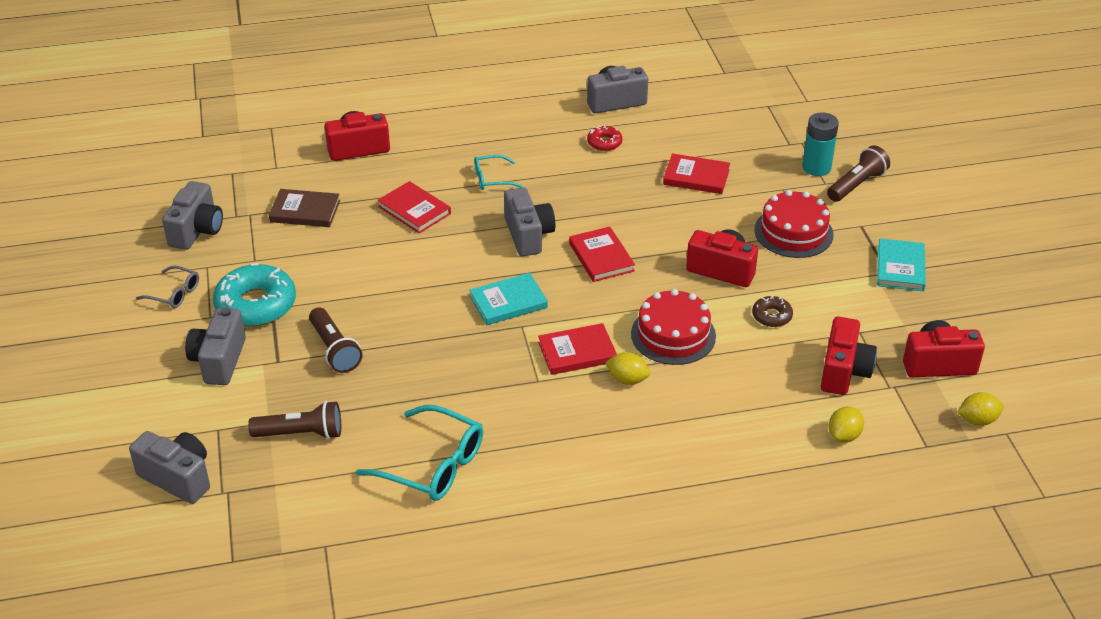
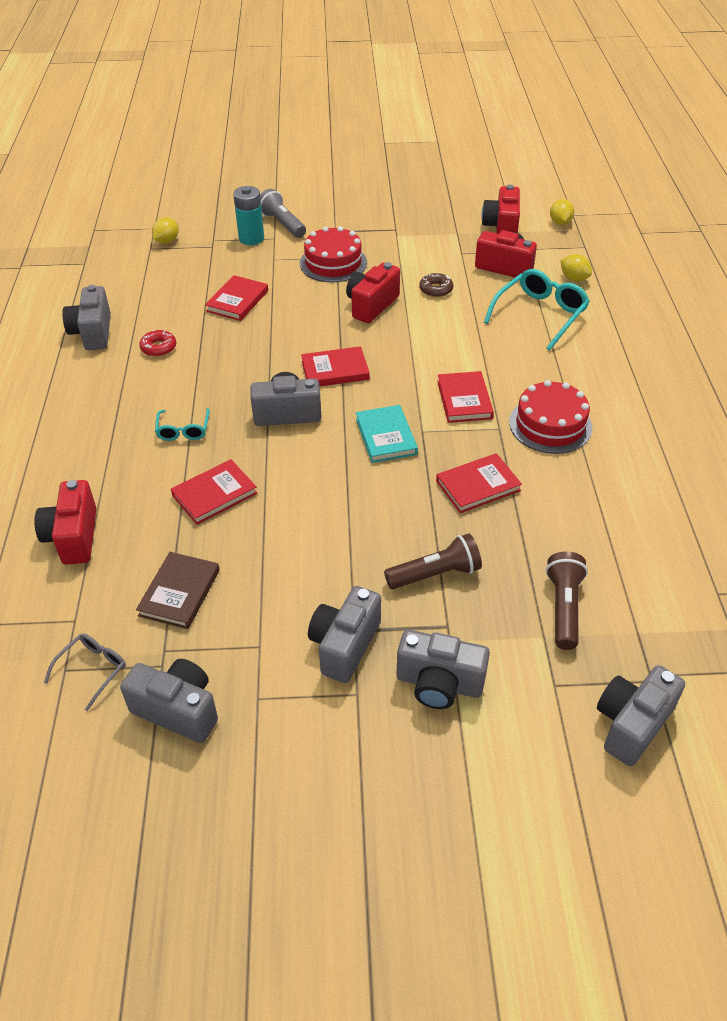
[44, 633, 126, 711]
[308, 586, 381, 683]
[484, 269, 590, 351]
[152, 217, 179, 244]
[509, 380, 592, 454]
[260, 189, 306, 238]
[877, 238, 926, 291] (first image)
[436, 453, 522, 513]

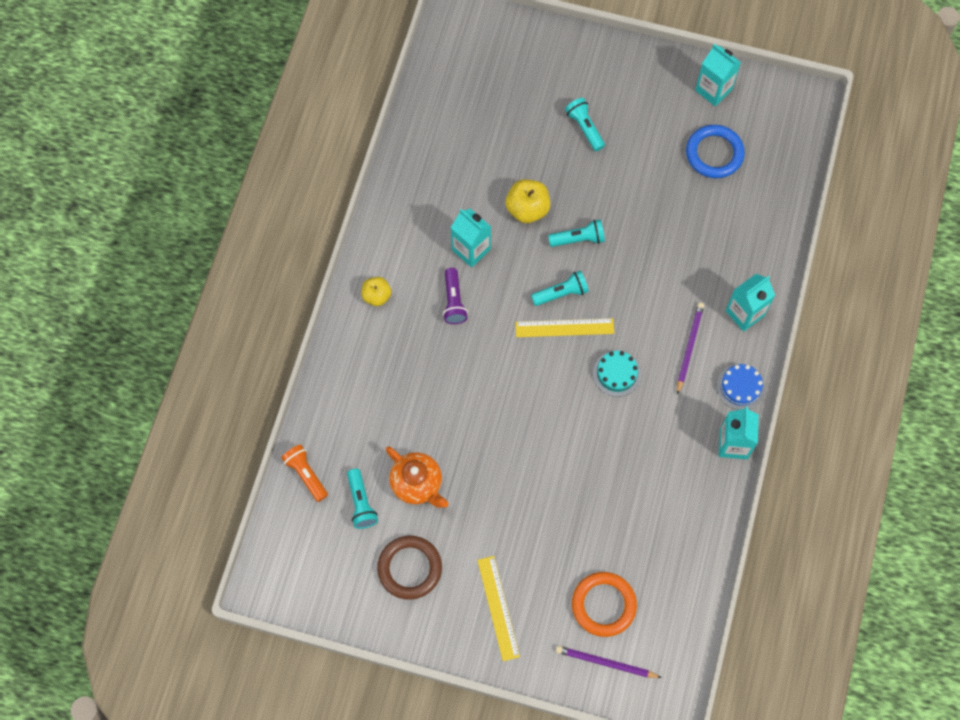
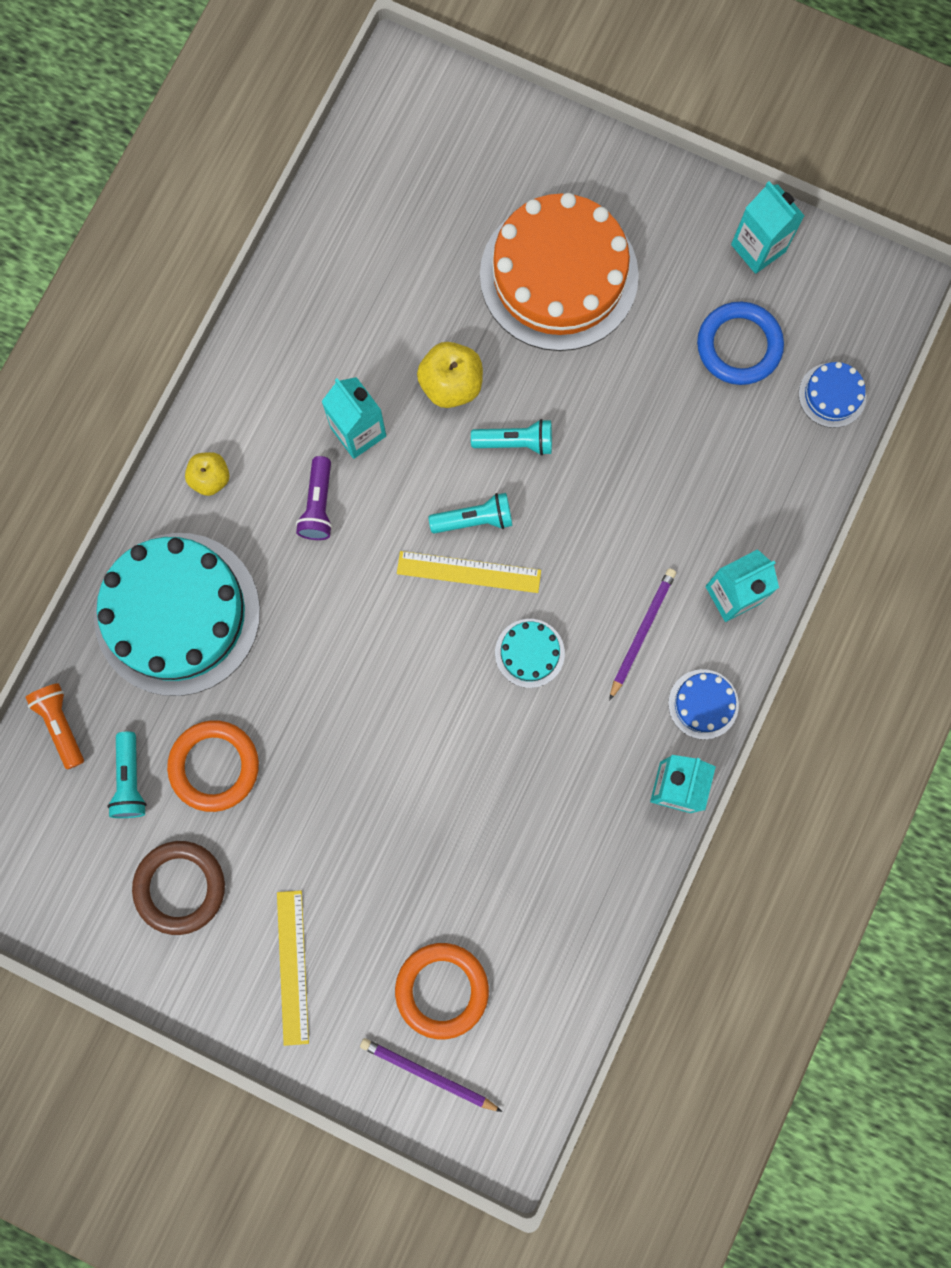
[167, 720, 259, 812]
[480, 193, 639, 351]
[94, 533, 260, 696]
[798, 362, 867, 428]

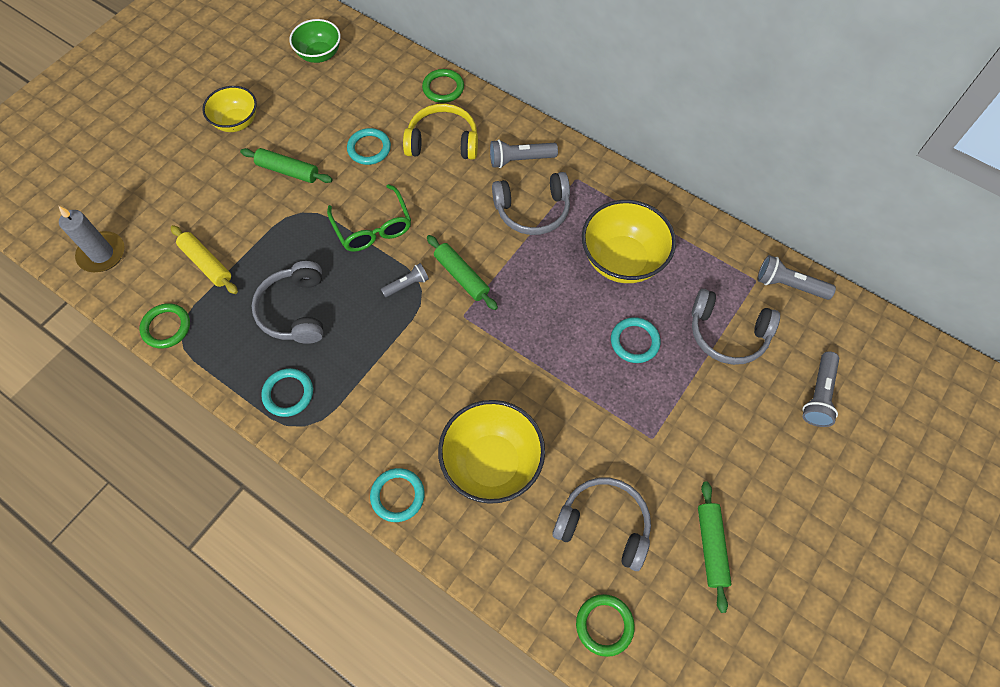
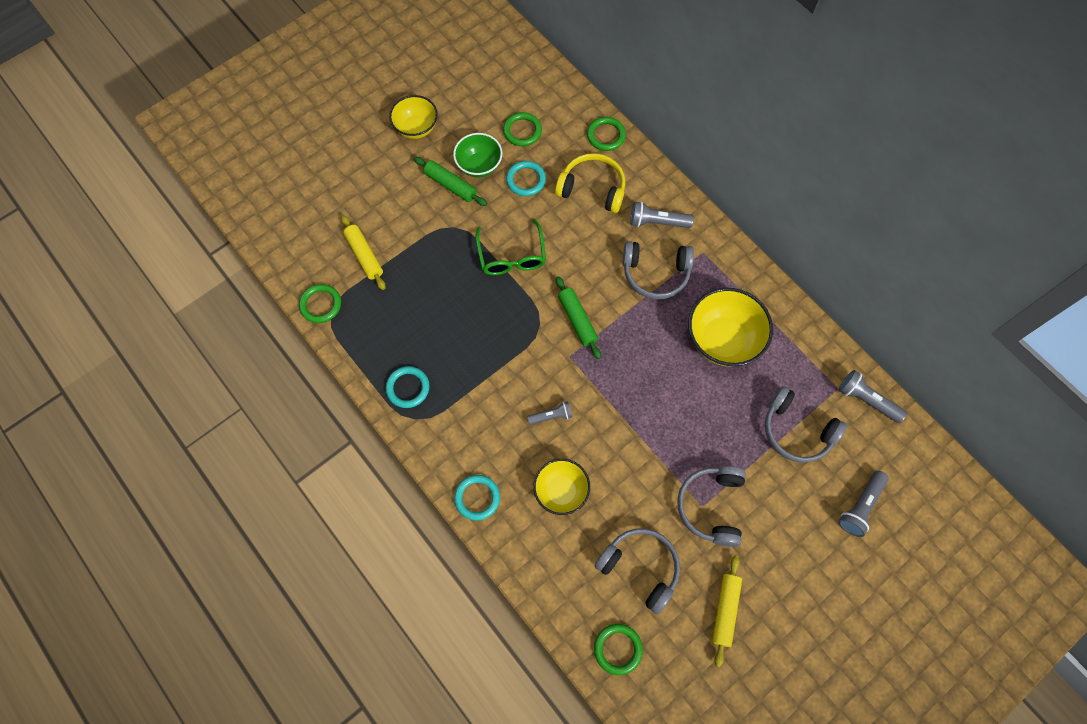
[59, 206, 125, 272] (first image)
[677, 466, 746, 547]
[453, 133, 502, 177]
[527, 401, 572, 425]
[533, 459, 590, 515]
[611, 317, 661, 363] (first image)
[712, 555, 742, 667]
[503, 112, 542, 146]

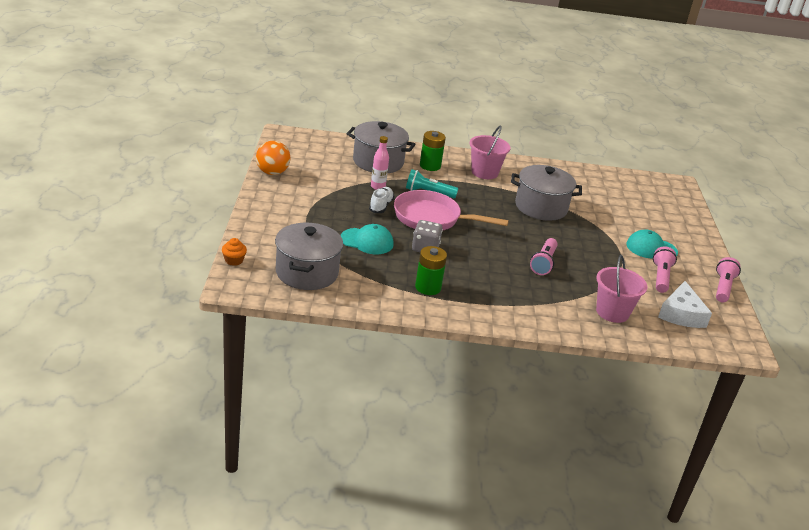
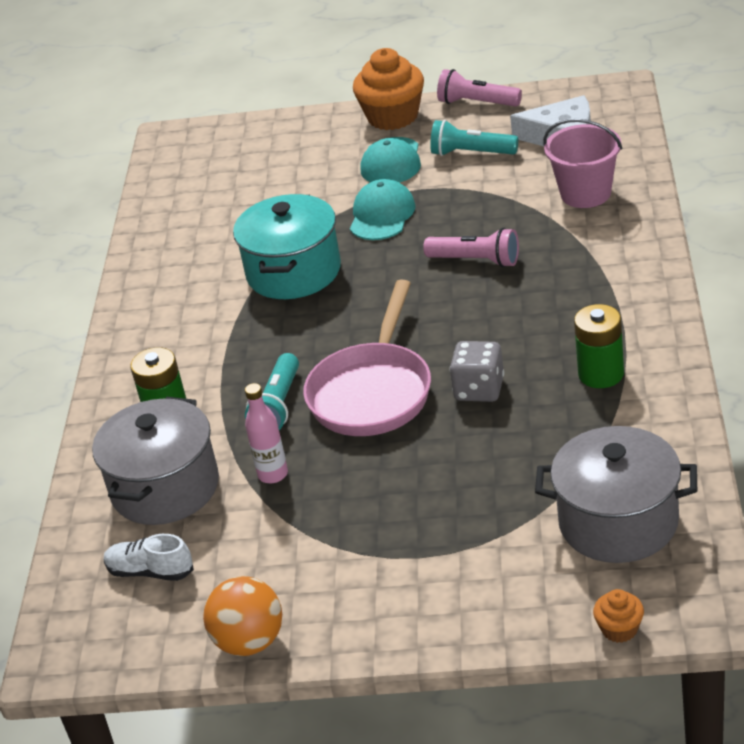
[350, 179, 416, 240]
[104, 534, 194, 581]
[470, 126, 511, 179] (first image)
[233, 194, 341, 299]
[430, 120, 518, 156]
[353, 48, 424, 130]

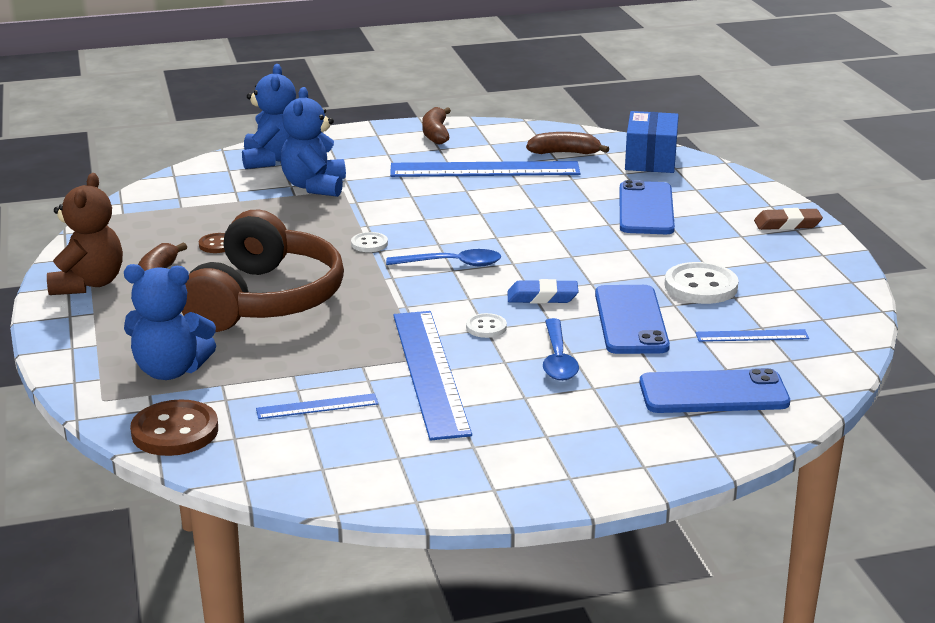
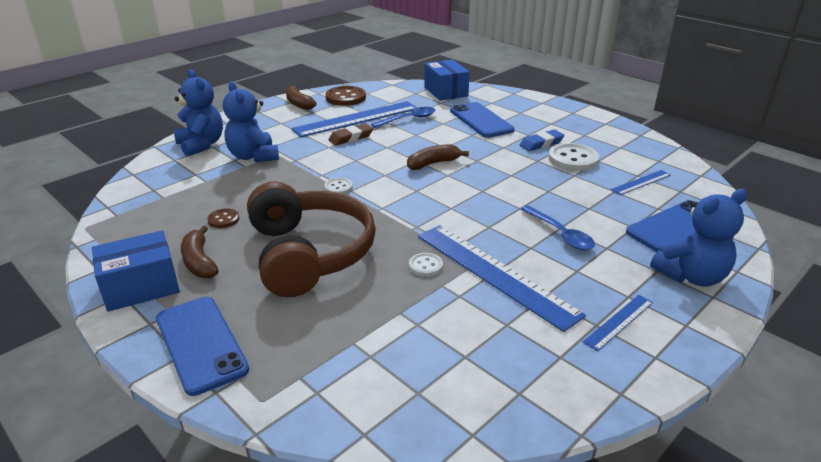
[92, 230, 180, 312]
[650, 189, 747, 287]
[325, 86, 366, 106]
[583, 295, 653, 351]
[371, 107, 435, 128]
[409, 253, 443, 277]
[520, 130, 564, 151]
[407, 144, 469, 170]
[156, 297, 249, 396]
[329, 123, 373, 145]

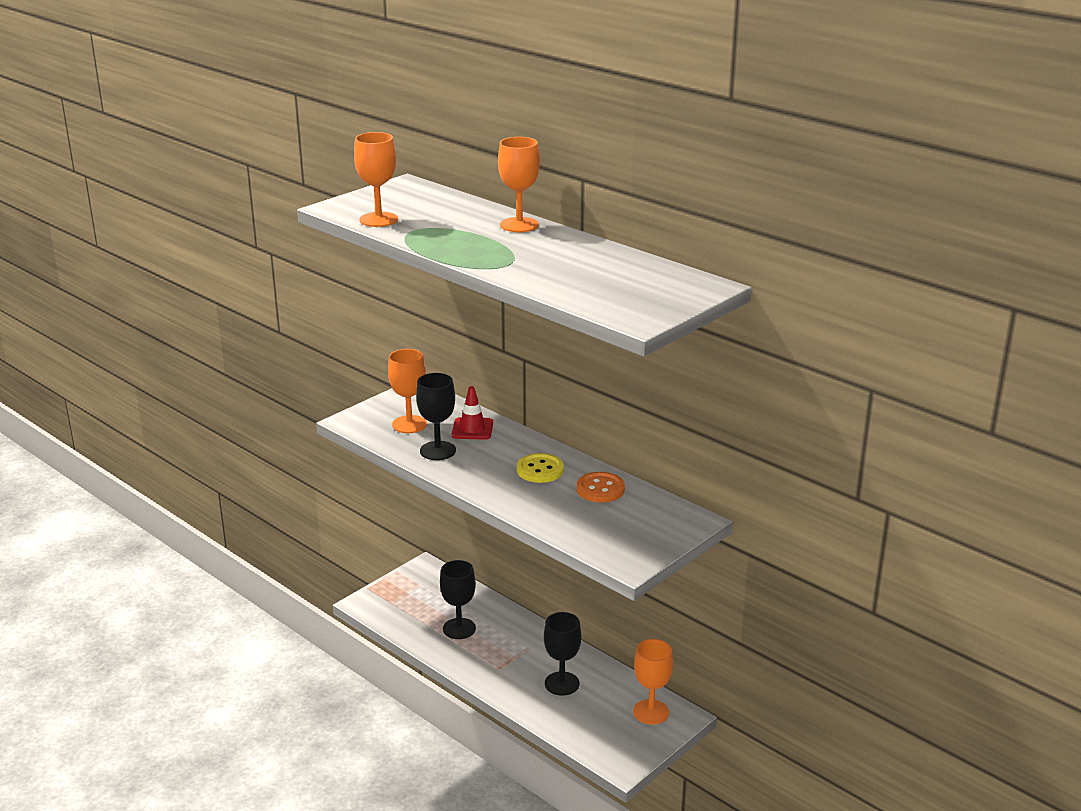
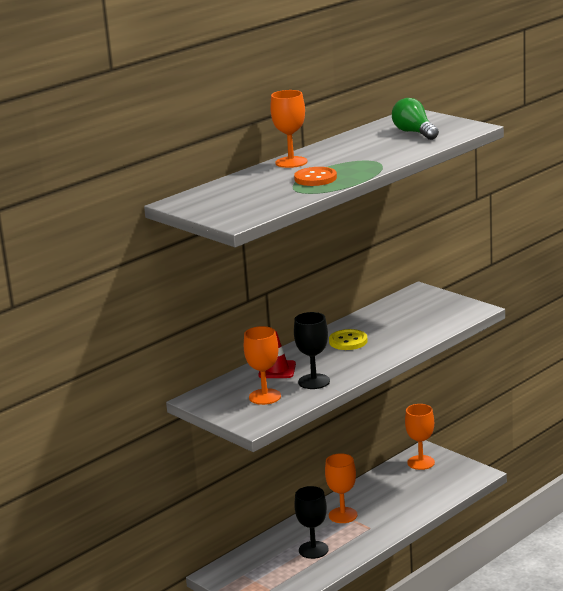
[325, 453, 357, 523]
[544, 612, 581, 696] (first image)
[294, 167, 337, 186]
[392, 98, 439, 140]

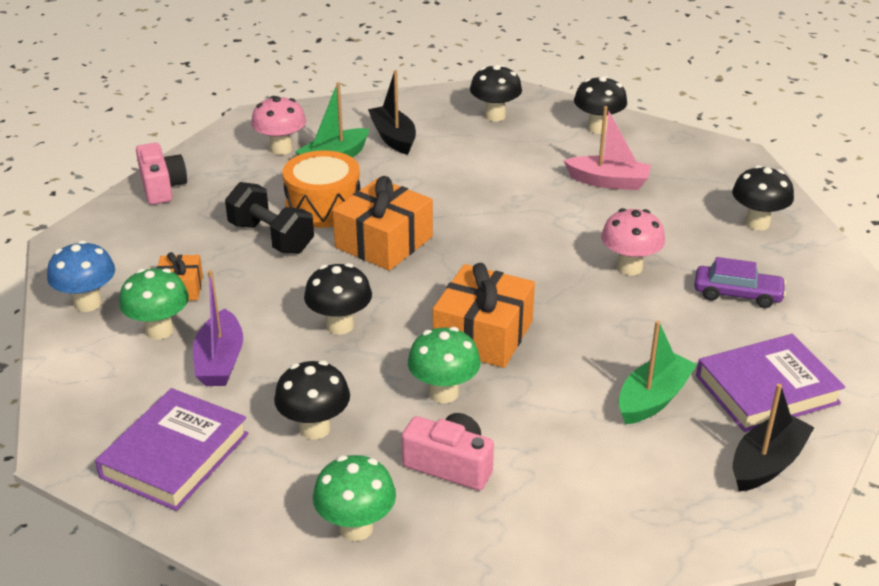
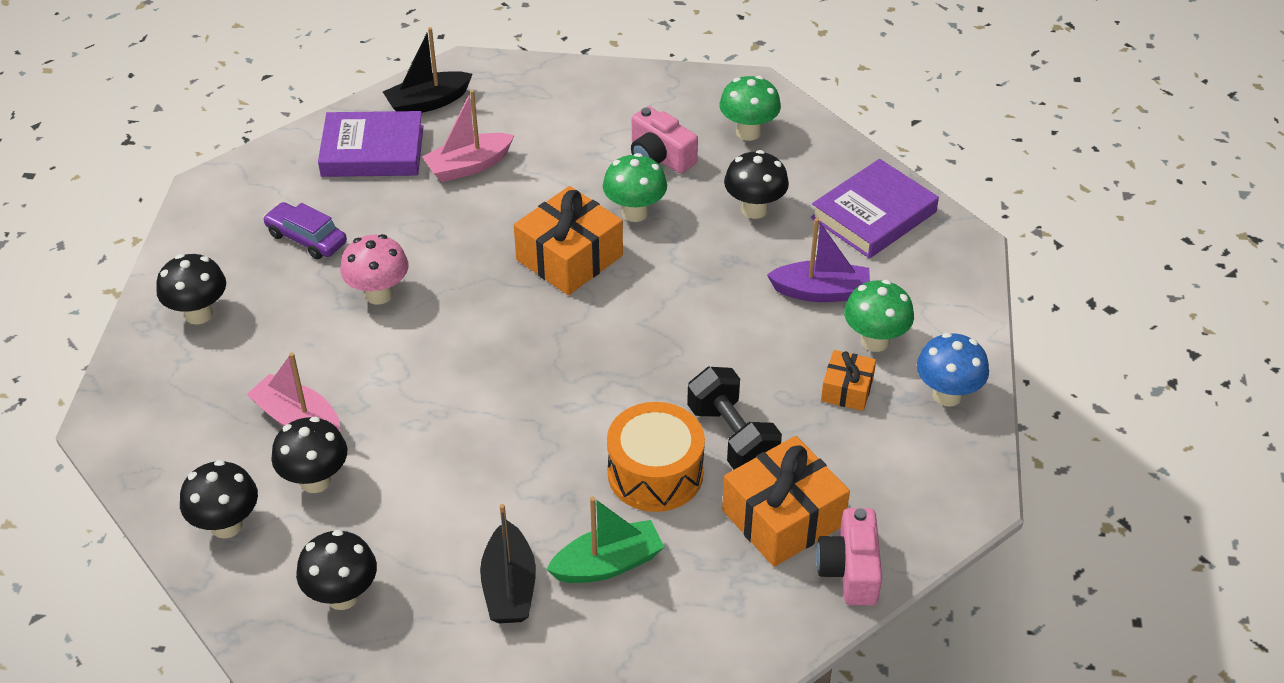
[767, 218, 870, 302]
[251, 96, 306, 155] (first image)
[271, 417, 347, 493]
[722, 436, 850, 567]
[422, 90, 514, 182]

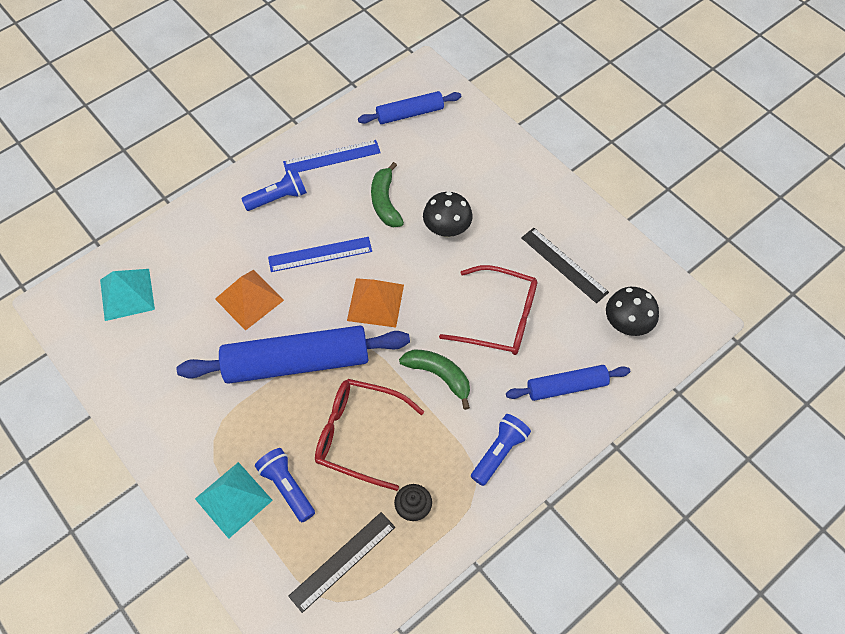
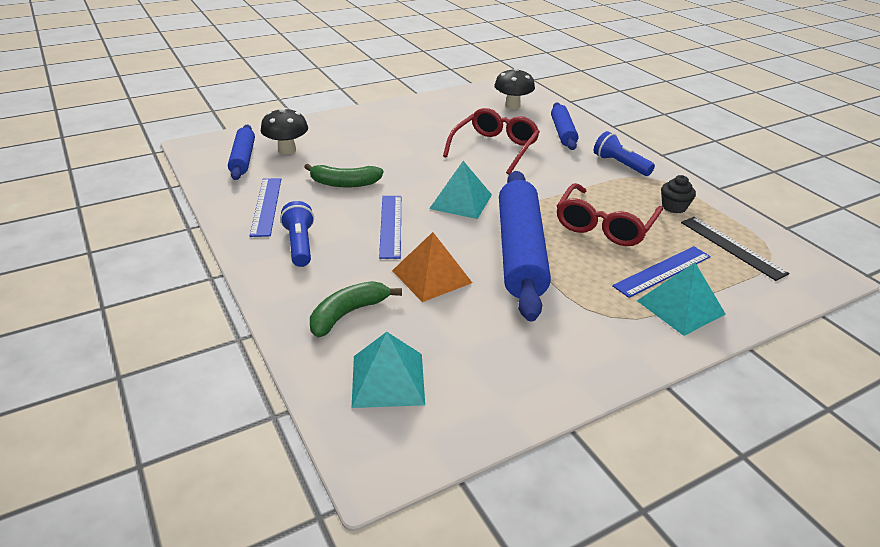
[612, 246, 711, 298]
[429, 161, 492, 219]
[310, 281, 402, 337]
[261, 108, 308, 154]
[521, 228, 609, 303] (first image)

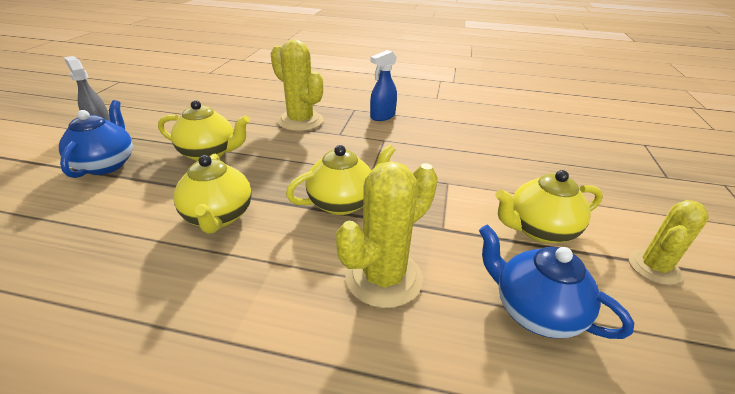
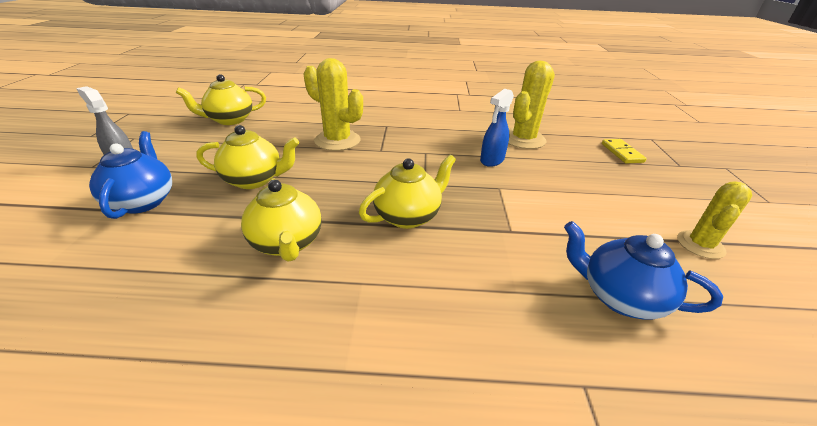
[508, 61, 555, 149]
[480, 89, 514, 167]
[176, 74, 266, 125]
[602, 139, 647, 163]

